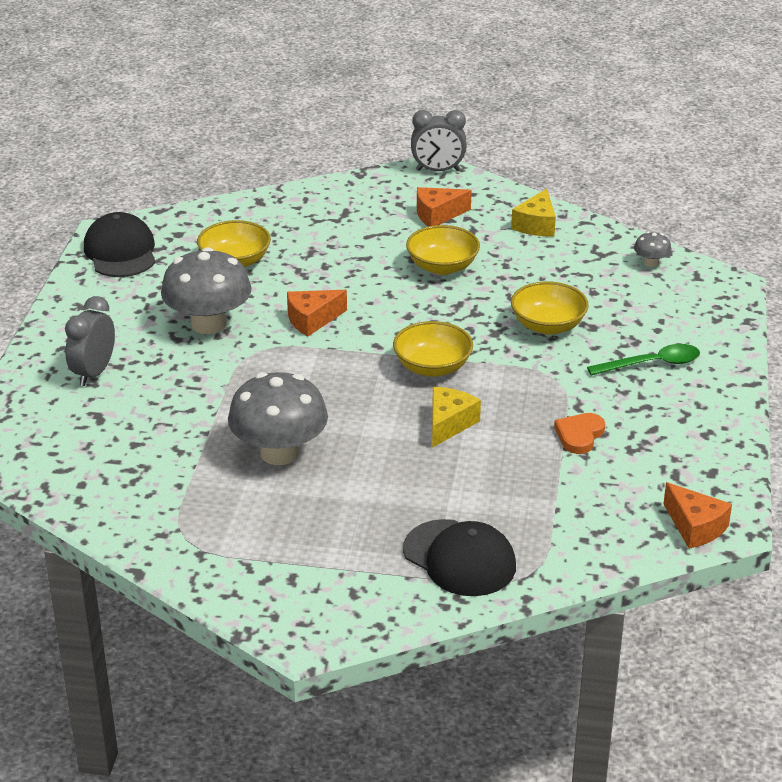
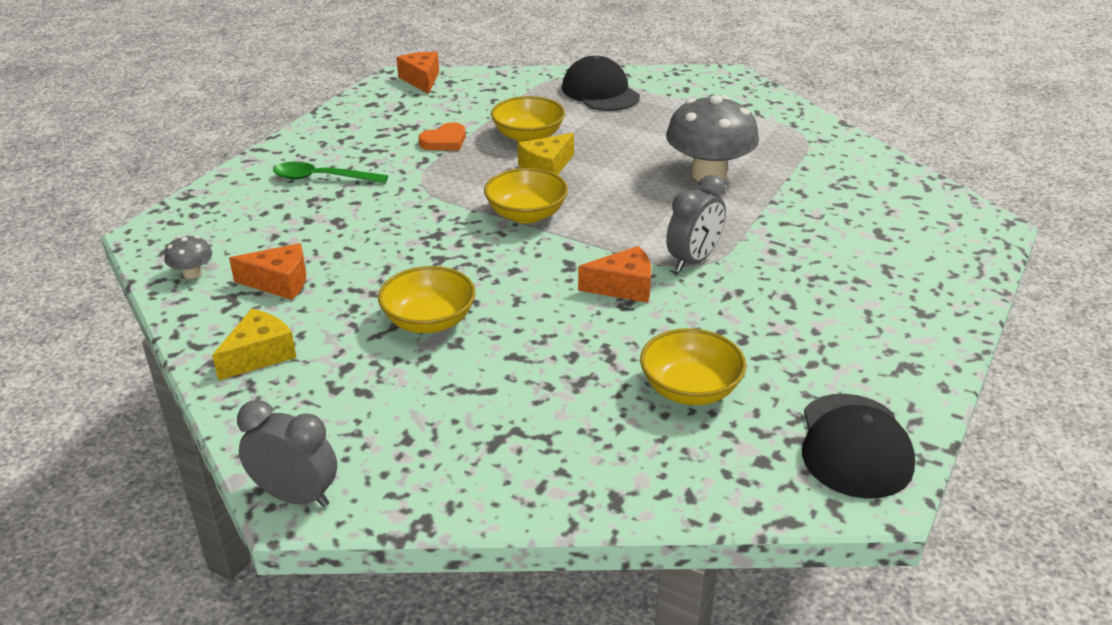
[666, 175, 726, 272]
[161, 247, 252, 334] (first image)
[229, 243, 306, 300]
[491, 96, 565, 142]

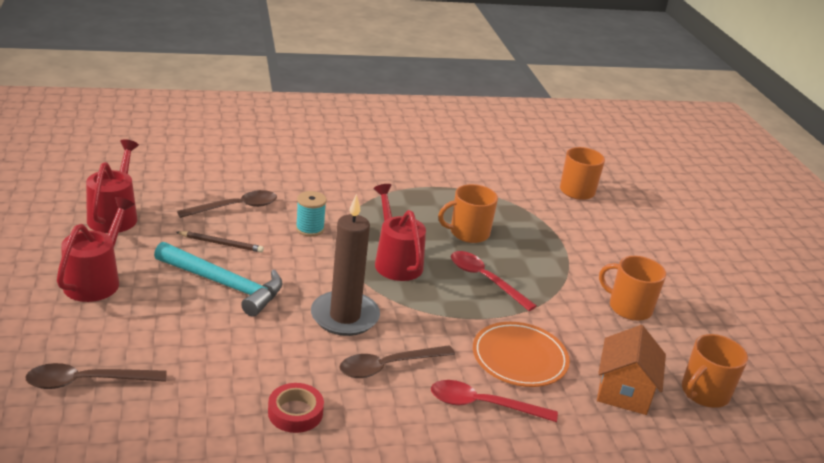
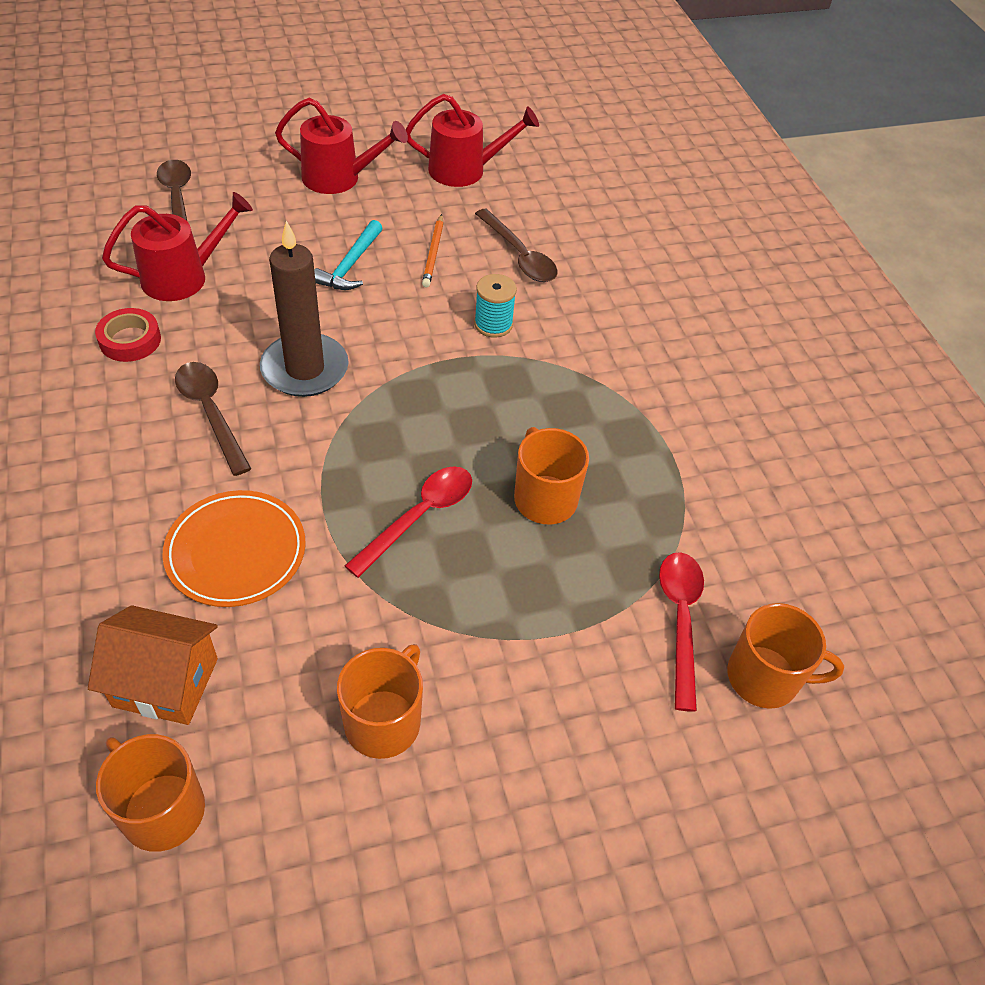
[314, 220, 383, 290]
[422, 214, 443, 288]
[102, 192, 253, 301]
[659, 552, 704, 712]

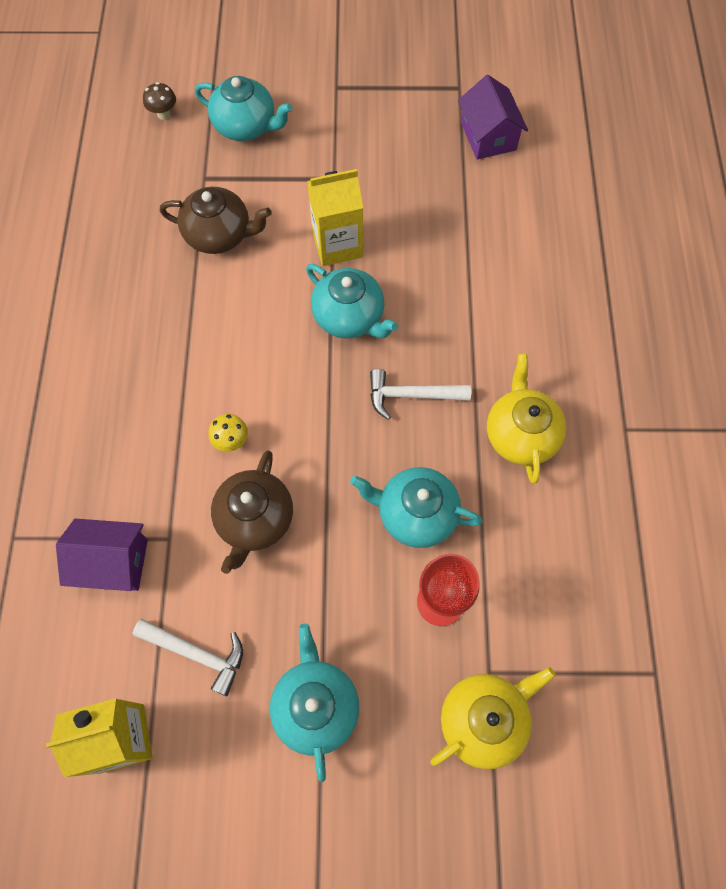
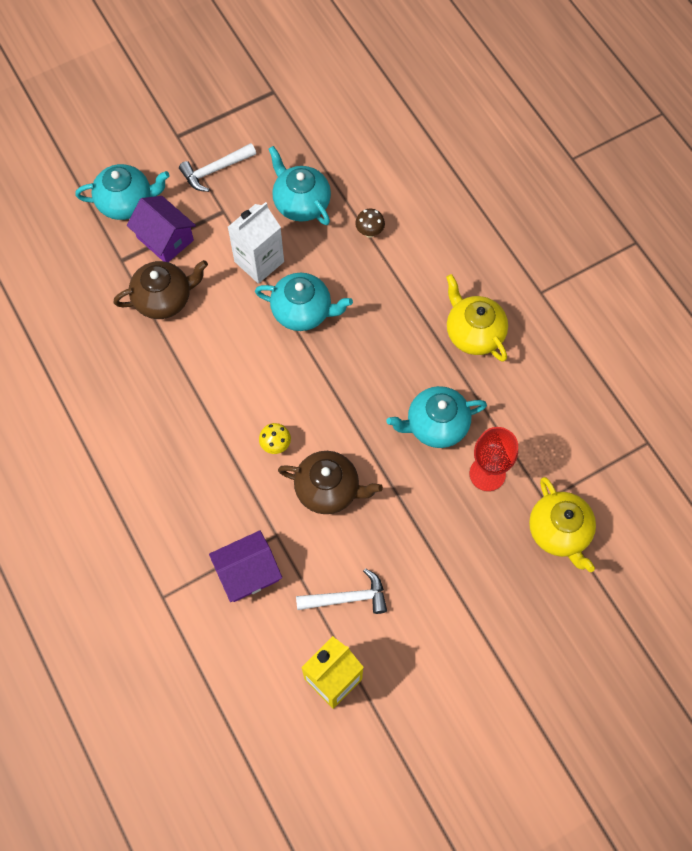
[355, 209, 385, 238]
[278, 451, 383, 514]
[269, 146, 331, 225]
[228, 202, 284, 284]
[179, 143, 256, 192]
[529, 477, 596, 572]
[127, 196, 196, 262]

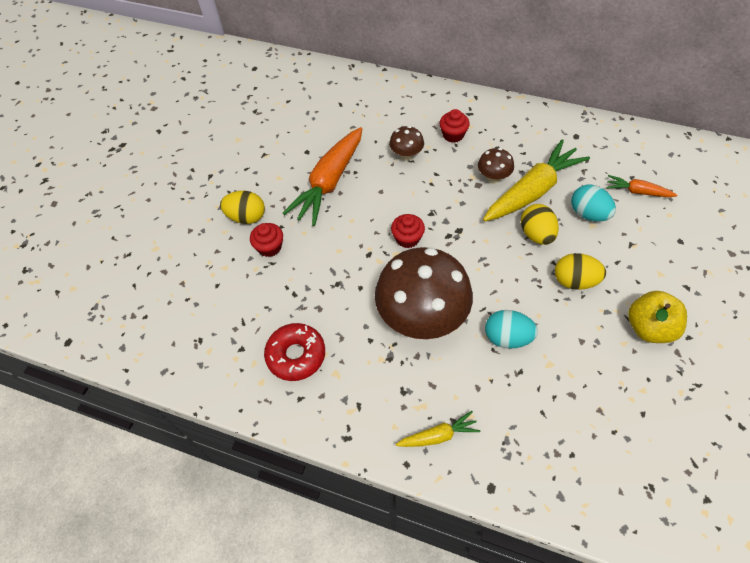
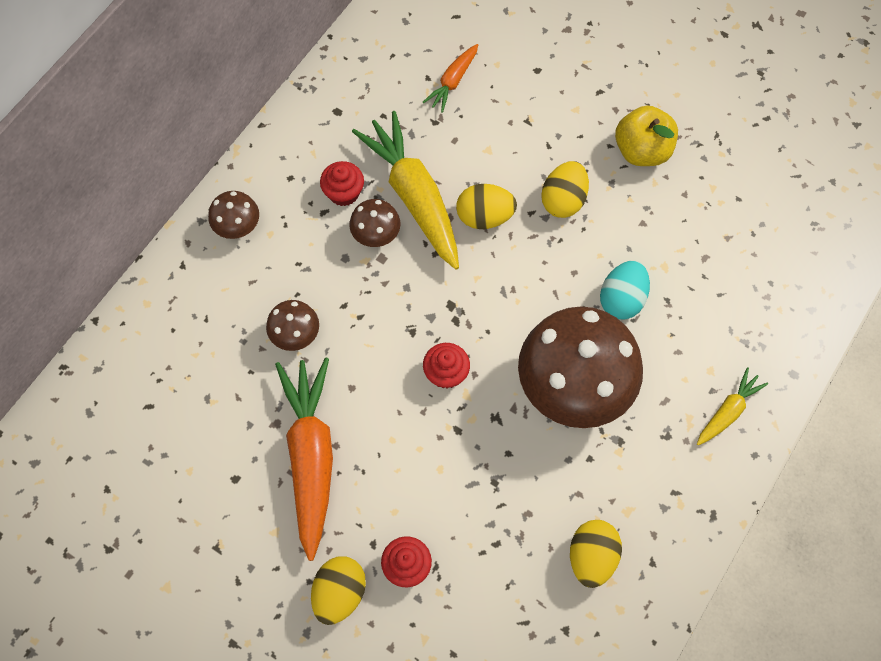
[570, 520, 622, 588]
[275, 358, 333, 561]
[697, 367, 768, 445]
[320, 161, 364, 206]
[571, 185, 616, 221] (first image)
[208, 191, 259, 239]

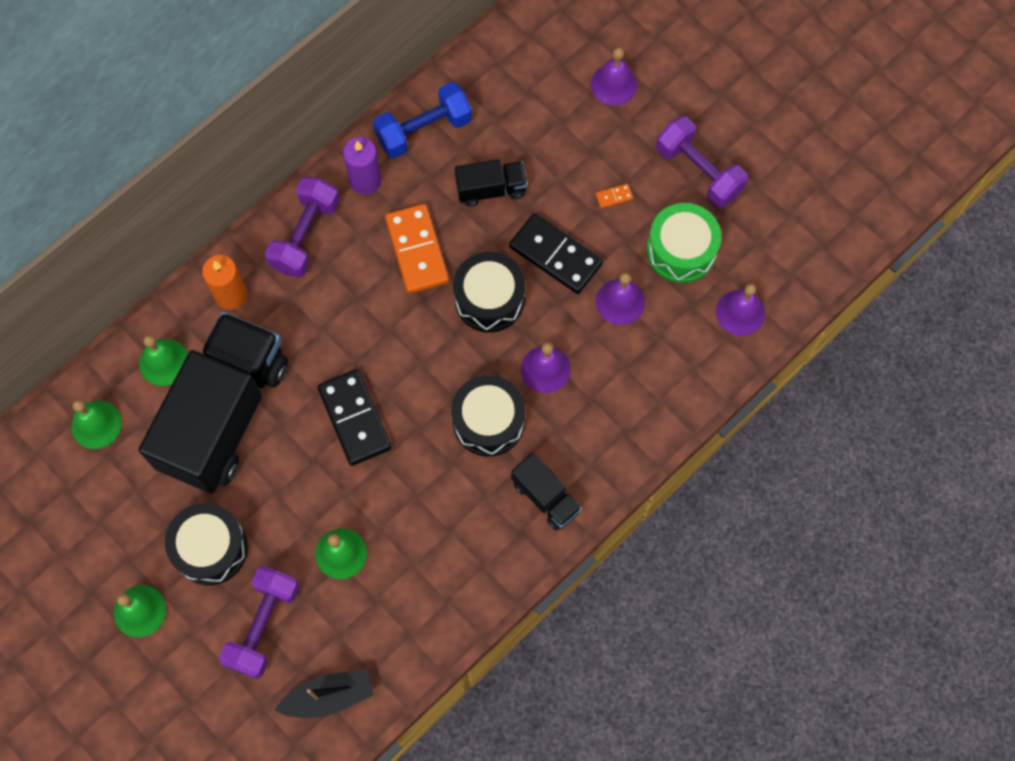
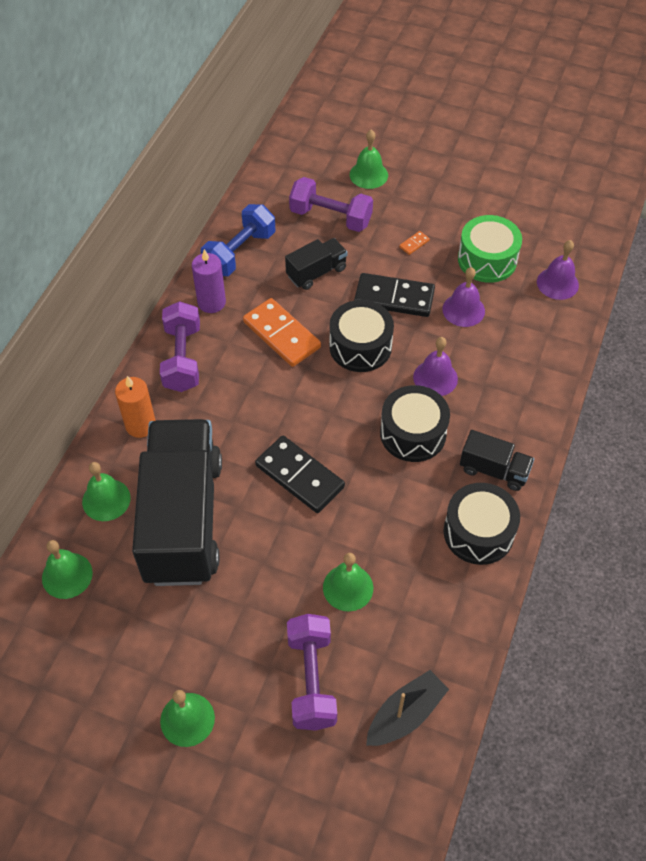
[444, 483, 520, 565]
[350, 130, 388, 189]
[289, 177, 373, 232]

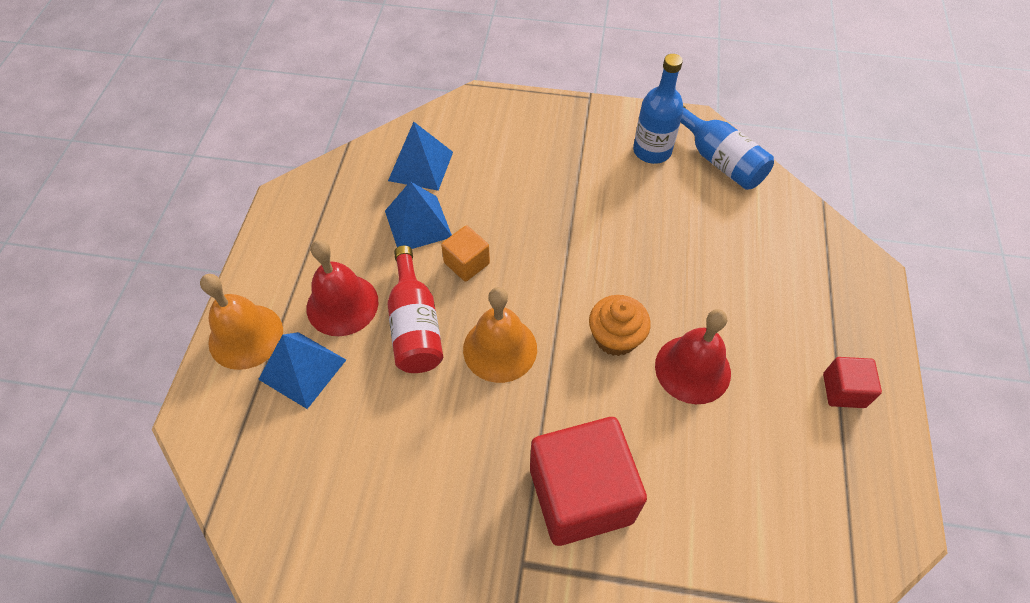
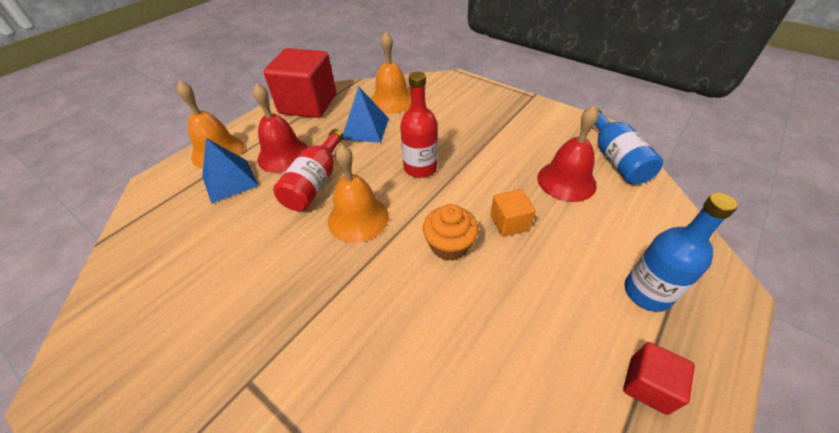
[371, 32, 411, 114]
[490, 189, 536, 237]
[264, 48, 336, 118]
[624, 193, 738, 312]
[538, 105, 599, 202]
[400, 72, 438, 178]

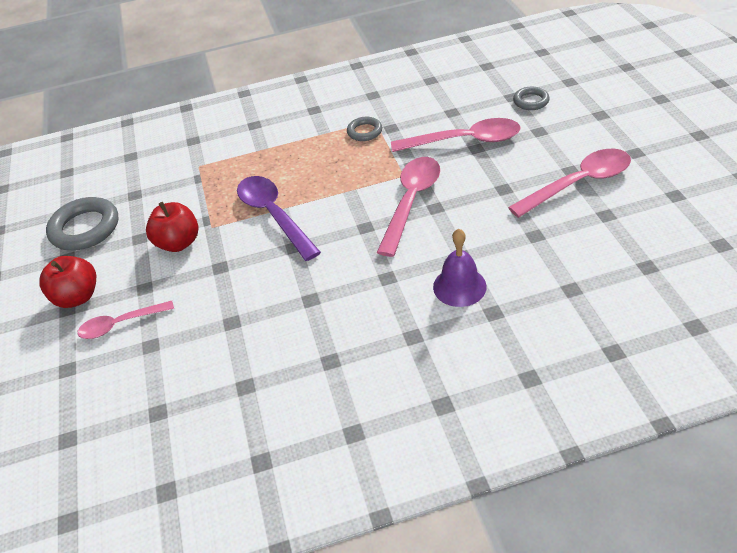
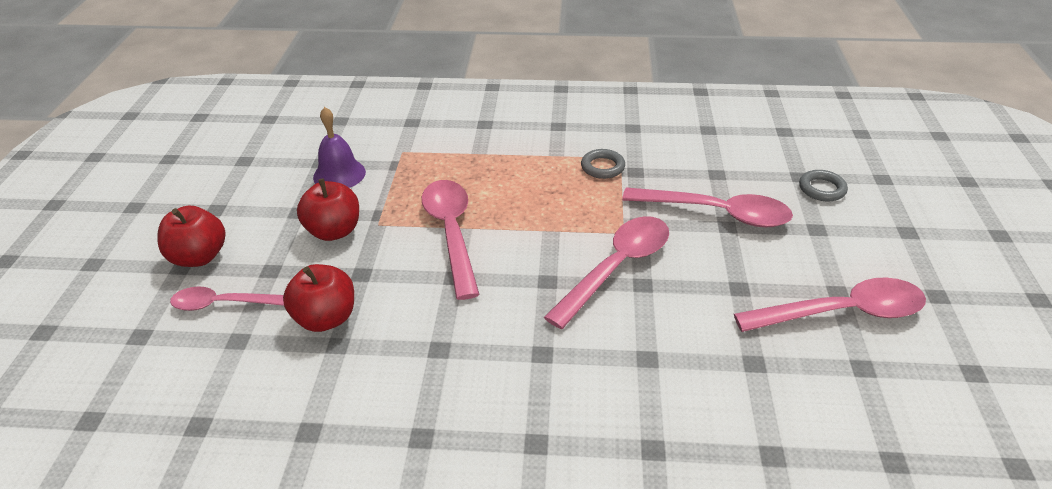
[46, 197, 119, 250] (first image)
[422, 180, 480, 300]
[313, 107, 366, 188]
[283, 264, 354, 332]

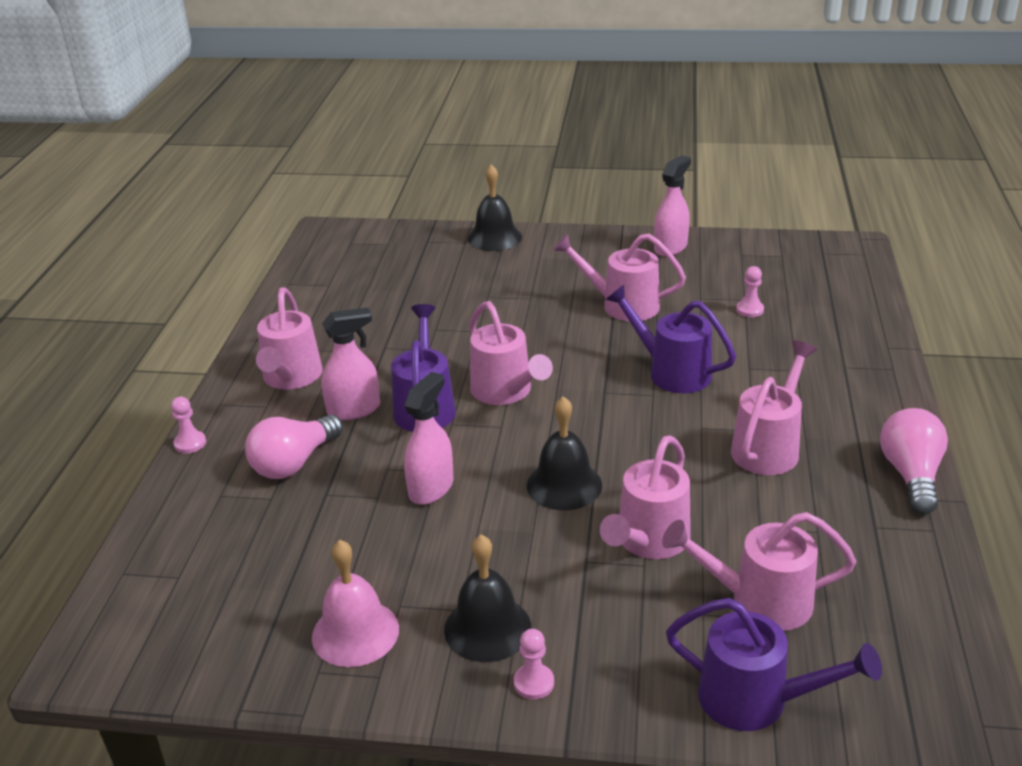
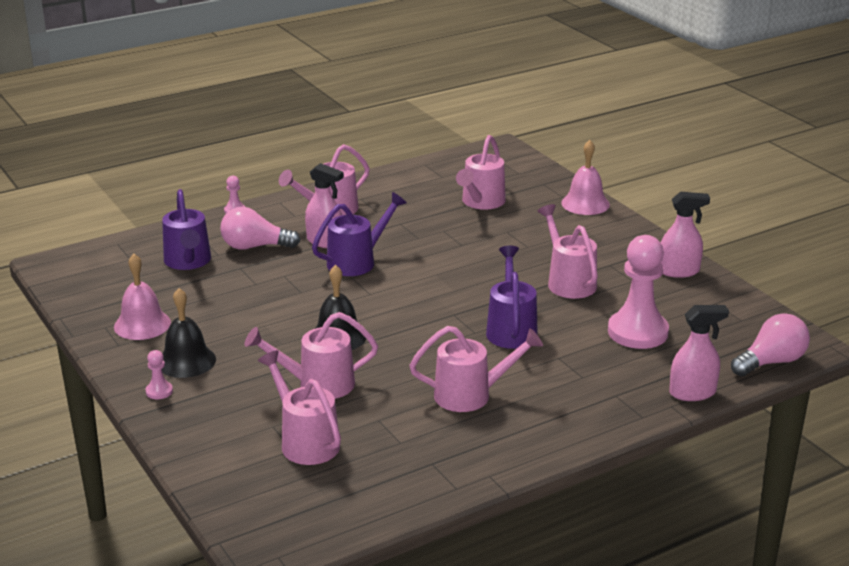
[669, 305, 729, 401]
[561, 140, 610, 215]
[456, 135, 506, 210]
[162, 189, 211, 270]
[608, 235, 669, 349]
[731, 313, 810, 376]

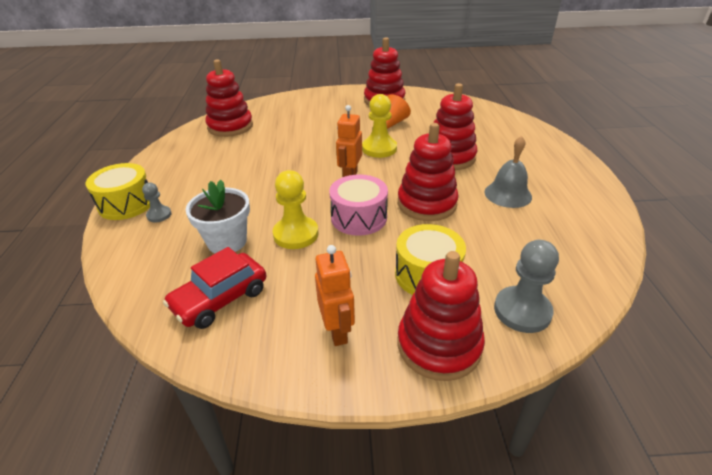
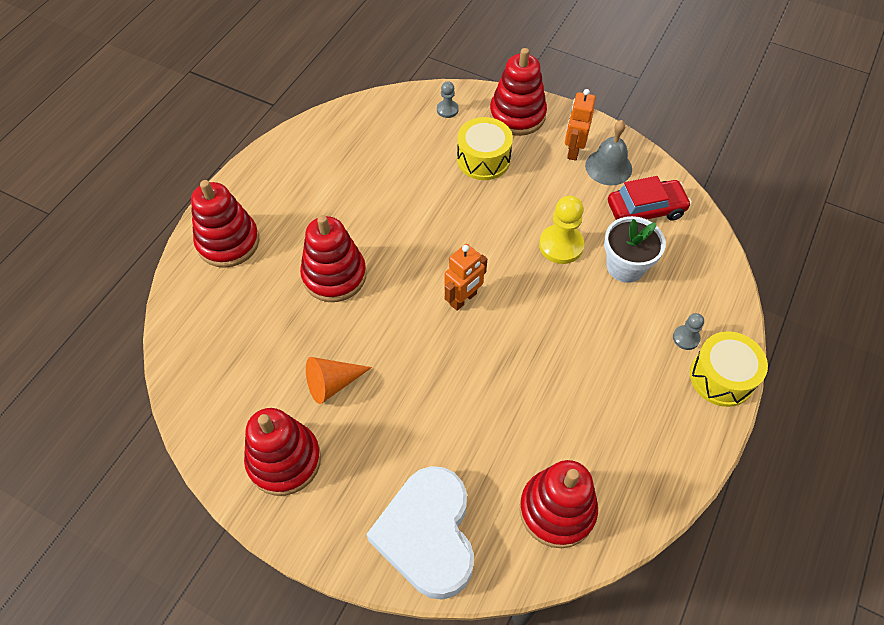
[329, 174, 388, 236] (first image)
[362, 94, 397, 158] (first image)
[191, 180, 259, 268]
[585, 120, 632, 185]
[437, 81, 459, 118]
[366, 466, 474, 600]

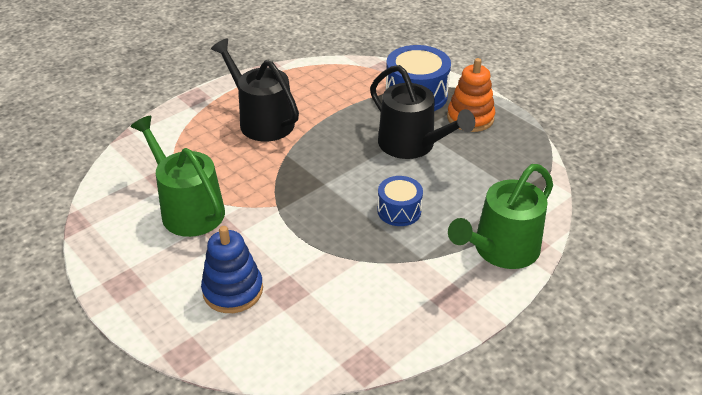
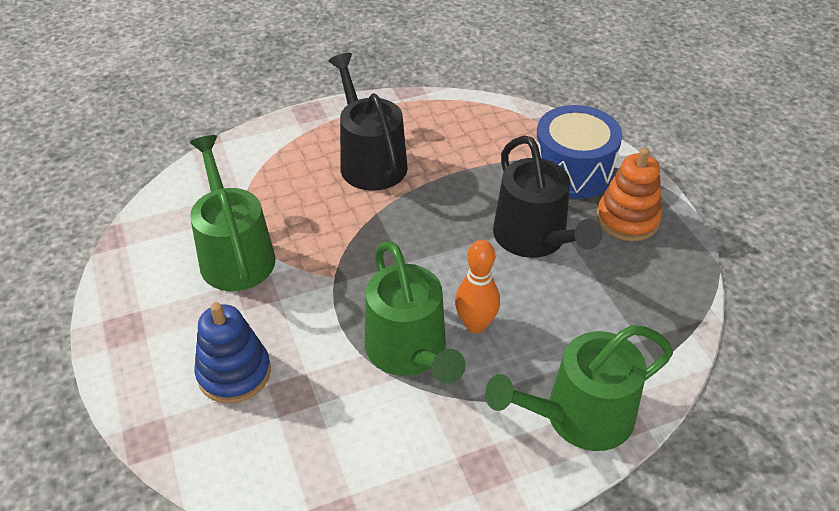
[455, 240, 500, 333]
[365, 241, 466, 384]

